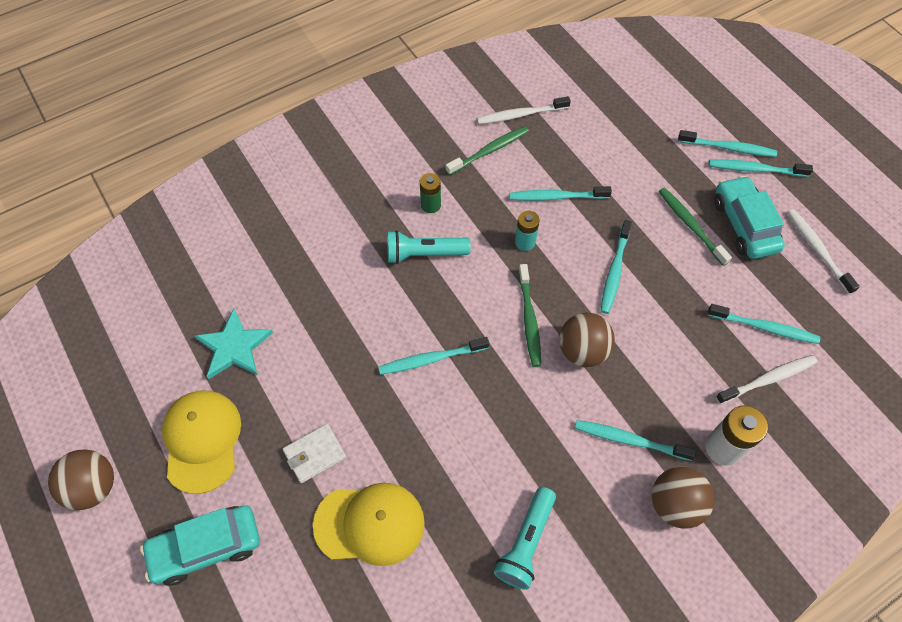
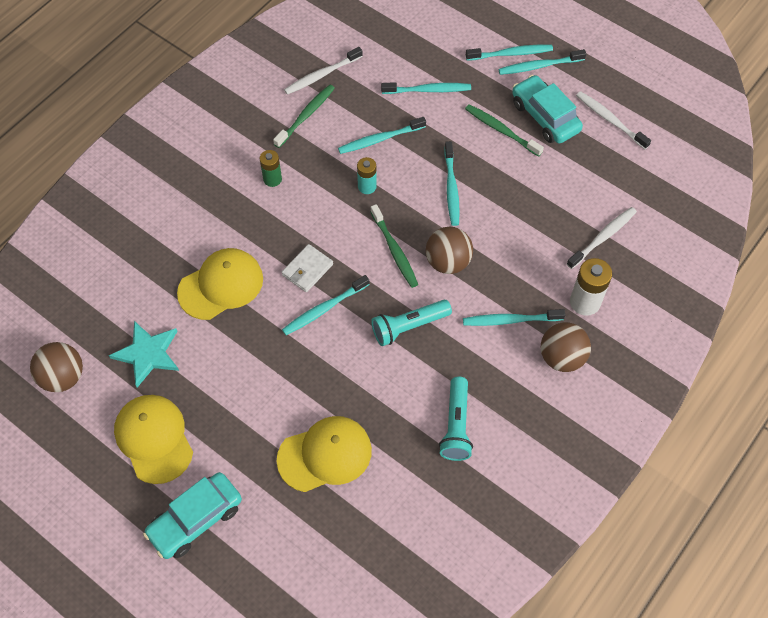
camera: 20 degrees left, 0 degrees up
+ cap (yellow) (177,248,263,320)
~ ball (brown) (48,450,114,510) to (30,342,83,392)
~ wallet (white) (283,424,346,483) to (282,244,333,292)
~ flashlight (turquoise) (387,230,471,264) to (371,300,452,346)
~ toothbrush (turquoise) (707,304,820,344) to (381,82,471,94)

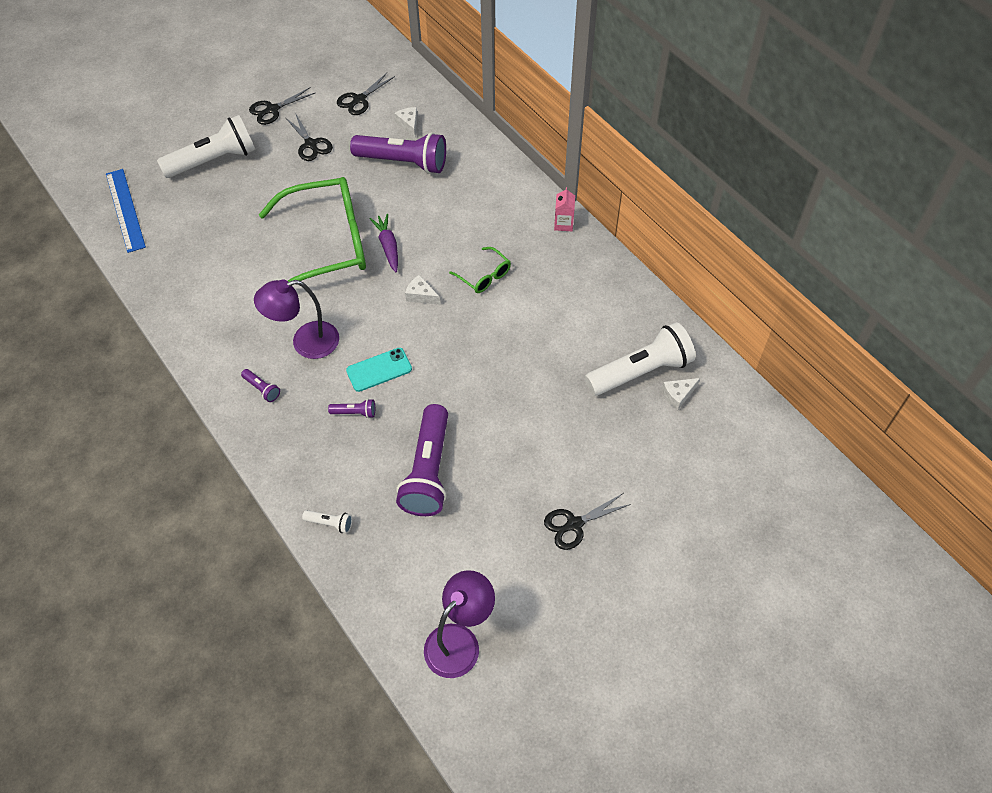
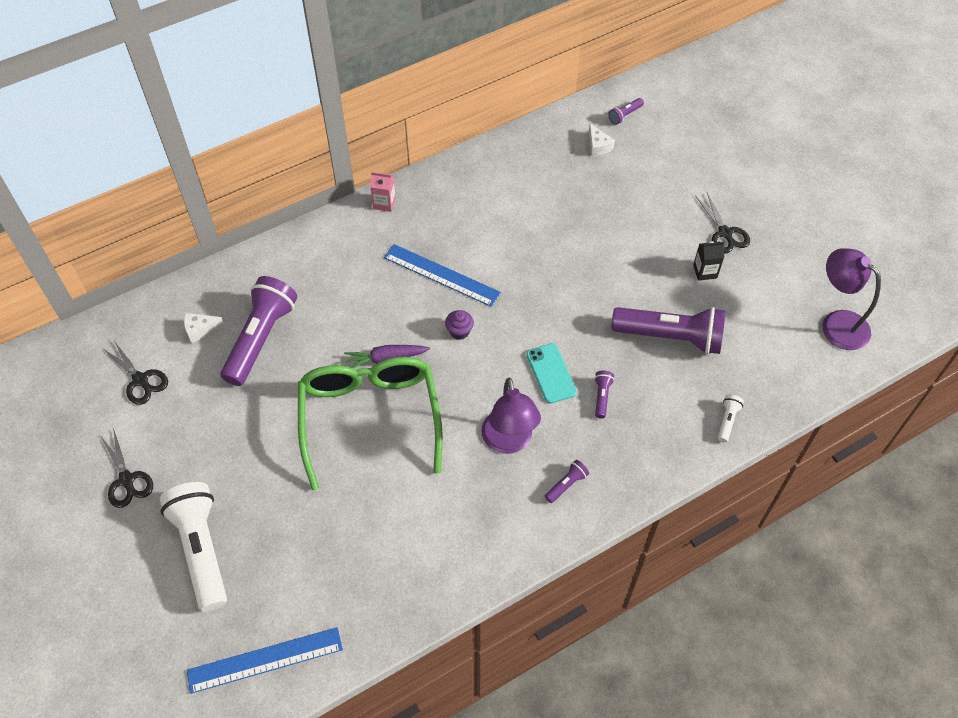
camera: 85 degrees left, 0 degrees up
- scissors (black) (286,113,333,161)
- flashlight (white) (585,322,696,396)
+ flashlight (purple) (608,98,644,125)
+ carton (black) (693,241,724,281)
~ cheese (white) (405,275,440,305) to cupcake (purple) (445,310,474,340)
~ glasses (green) (449,247,511,293) to ruler (blue) (384,244,501,307)

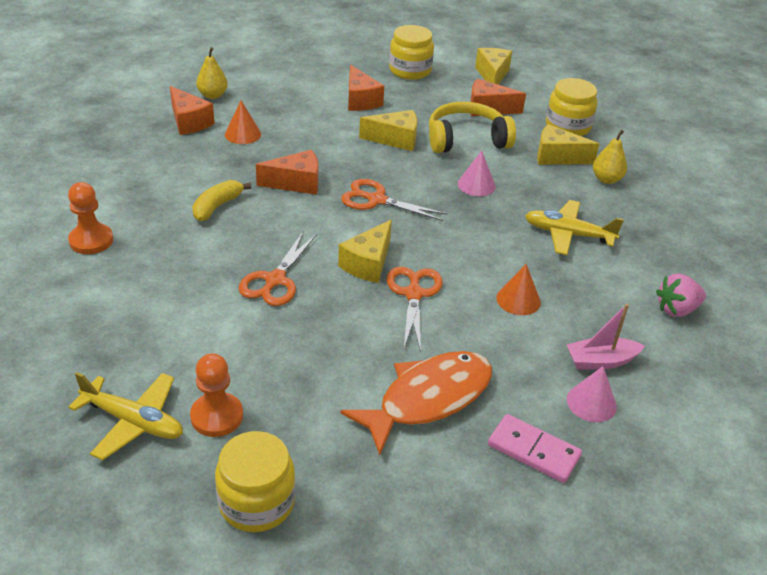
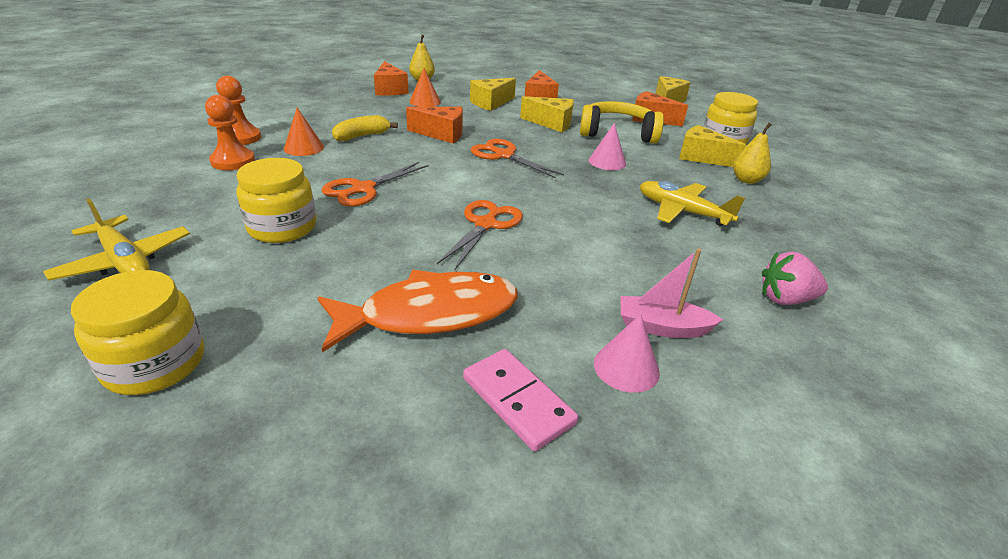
camera: 20 degrees right, 5 degrees down
~ pawn (orange) (190,353,243,437) to (205,95,255,170)
~ cheese (yellow) (338,220,392,283) to (470,78,516,111)
~ jar (yellow) (389,25,434,80) to (236,158,316,243)
~ cone (orange) (496,264,541,315) to (284,108,324,156)

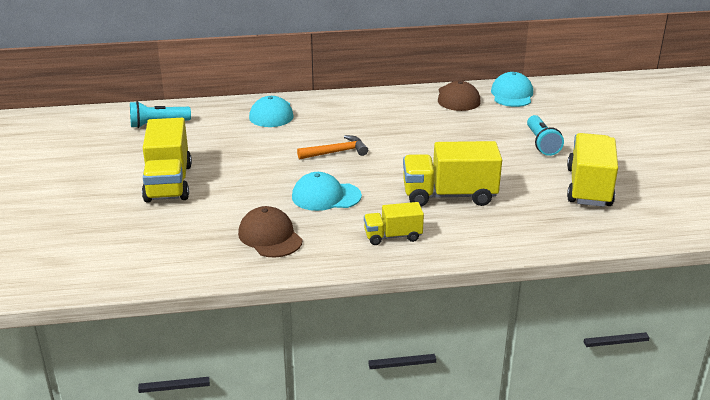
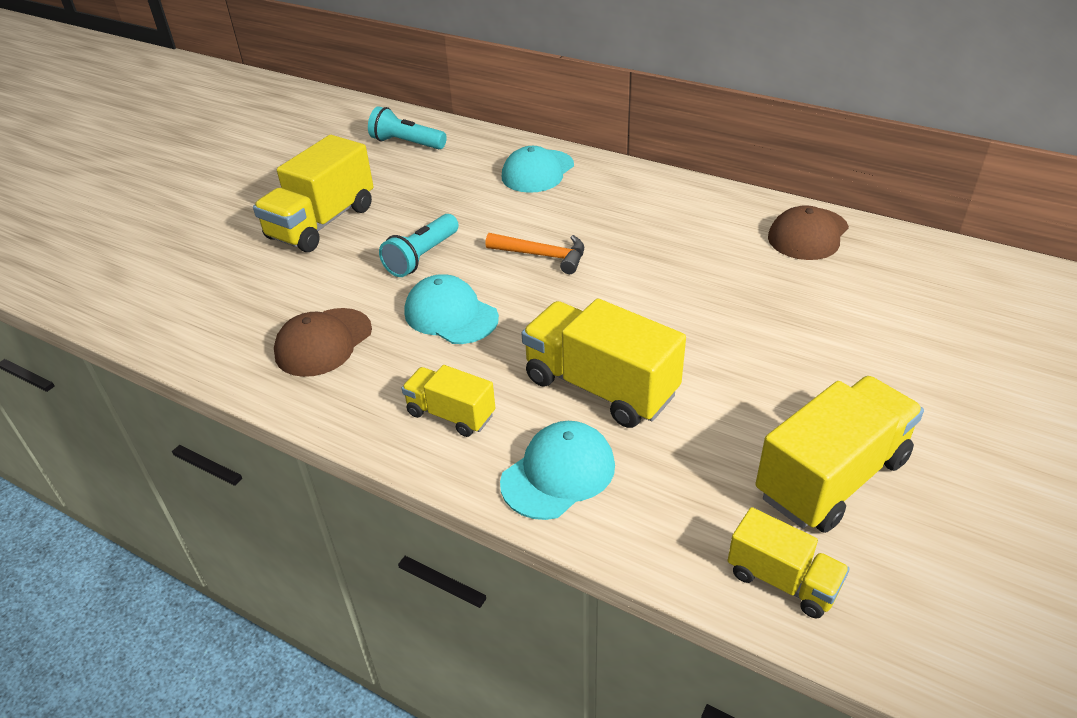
camera: 40 degrees right, 10 degrees up
+ truck (yellow) (727,507,850,618)
~ cap (turquoise) (491,72,533,107) to (500,421,615,520)
~ flashlight (turquoise) (527,115,564,156) to (379,214,459,277)
~ cap (brown) (238,206,303,258) = (274,308,372,377) 150 degrees counterclockwise

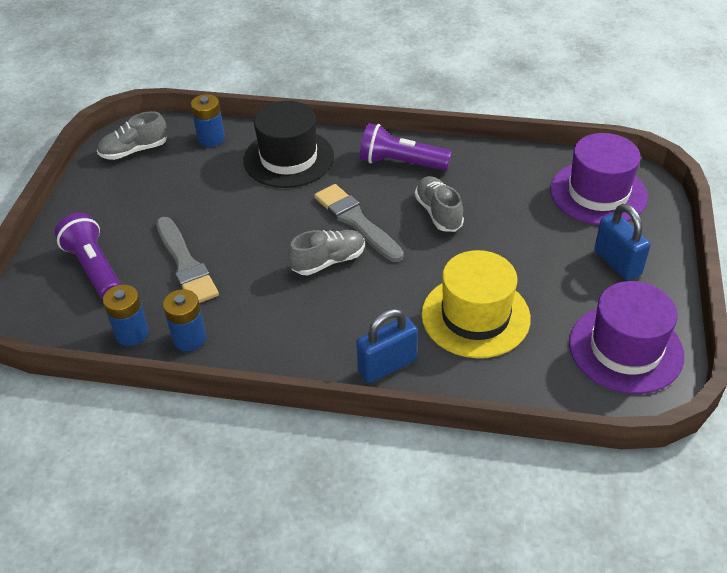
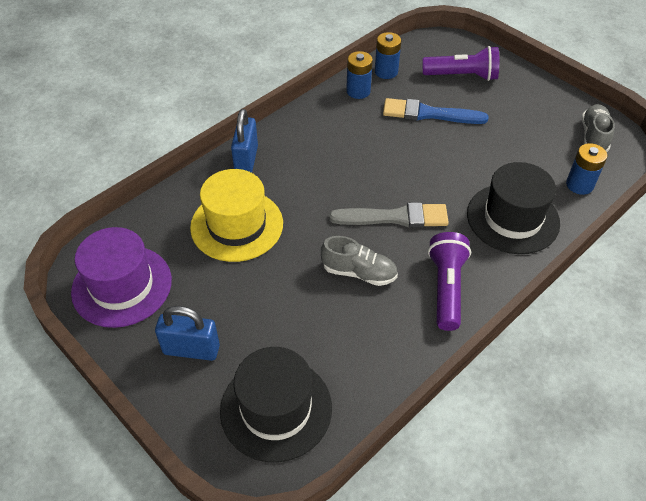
camera: 125 degrees right, 5 degrees up
- shoe (grey) (288,230,365,275)
~ brush (grey) (156,217,219,303) to brush (blue) (383,98,489,124)
~ hat (purple) (550,133,648,225) to hat (black) (220,347,332,462)
~ flashlight (purple) (360,123,452,171) = (428,232,471,331) 45 degrees counterclockwise

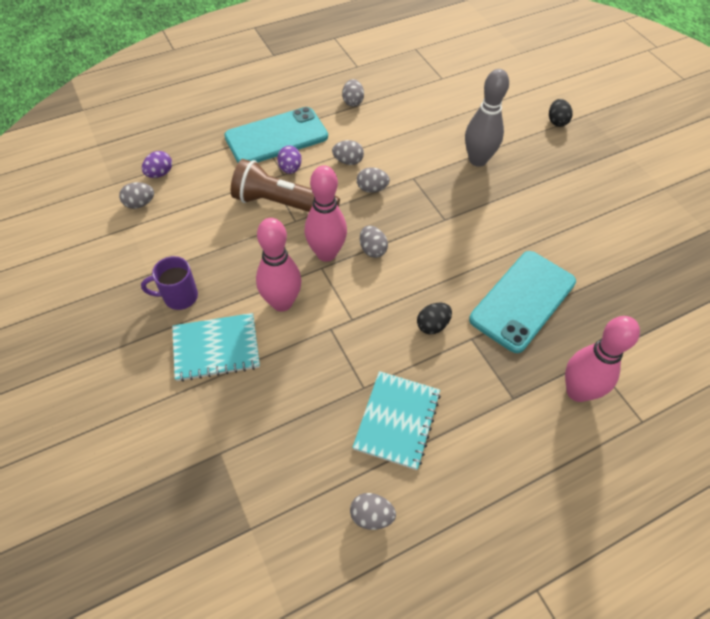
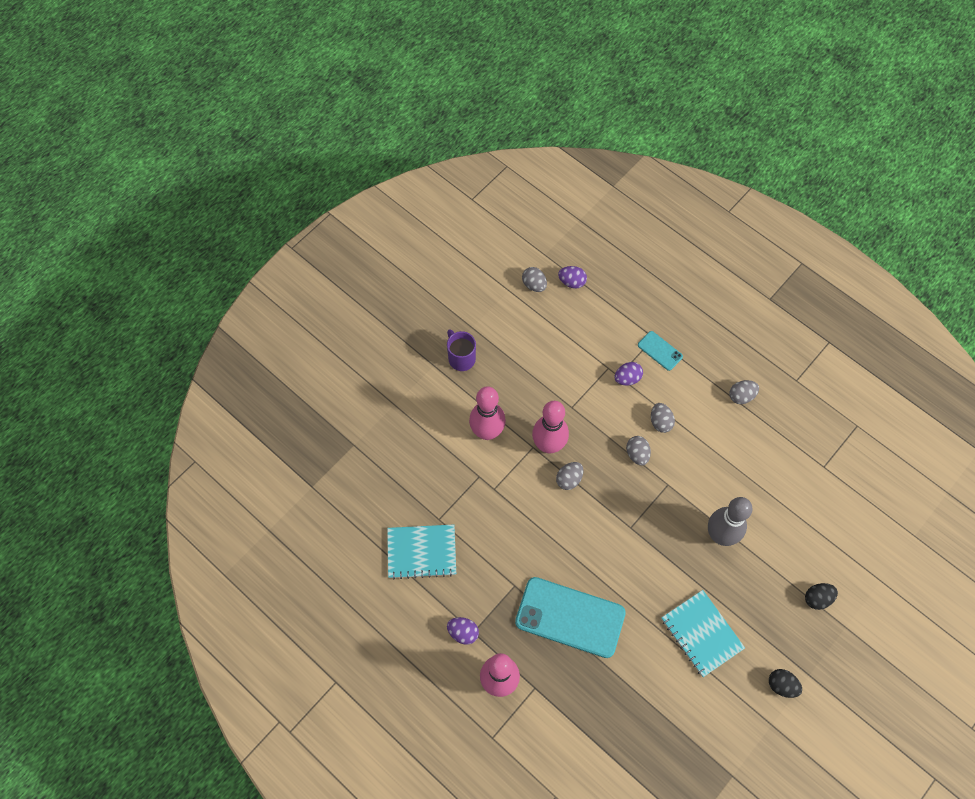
camera: 70 degrees right, 10 degrees up
- flashlight (brown) (231,159,340,212)
- egg (grey) (350,493,396,530)
+ egg (purple) (447,617,479,645)
~ notebook (turquoise) (172,313,260,382) to (661,590,745,677)
~ egg (black) (417,303,452,334) to (769,669,802,698)
~ phone (turquoise) (224,107,328,163) = (638,331,683,371) x0.46

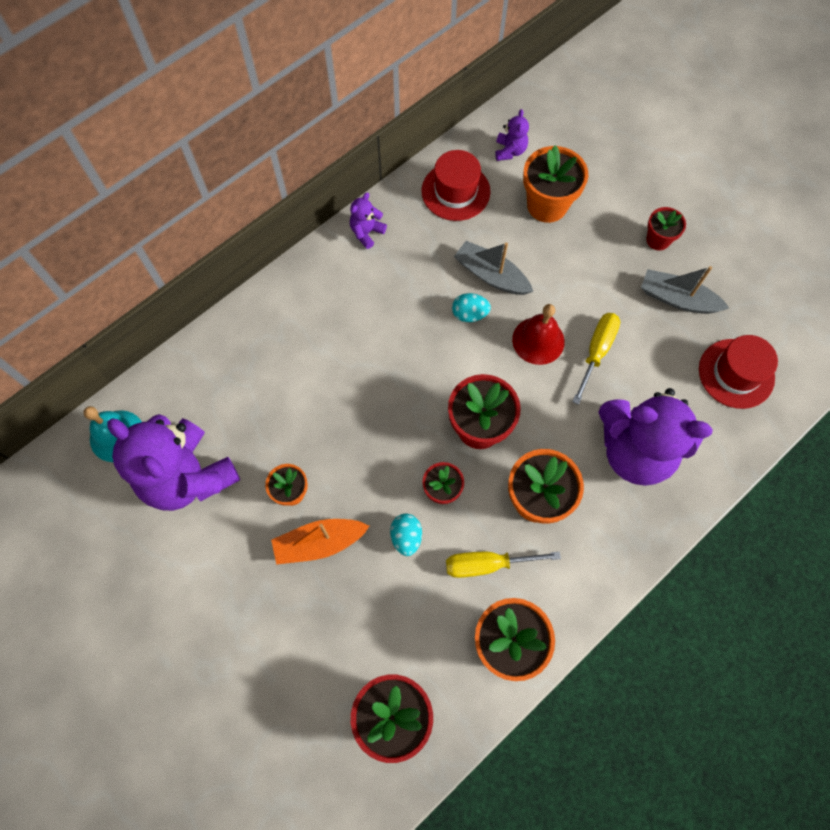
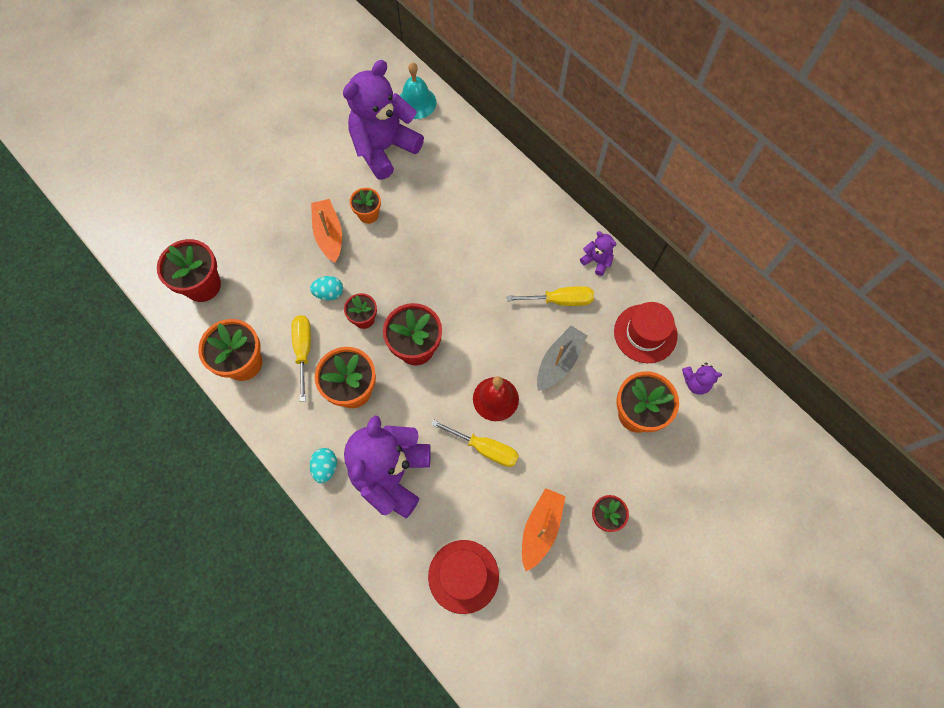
camera: 90 degrees right, 0 degrees up
+ screwdriver (yellow) (506,286,594,306)
~ egg (turquoise) (452,293,491,322) to (310,448,337,483)
~ boat (grey) (641,266,729,314) to boat (orange) (522,488,566,571)

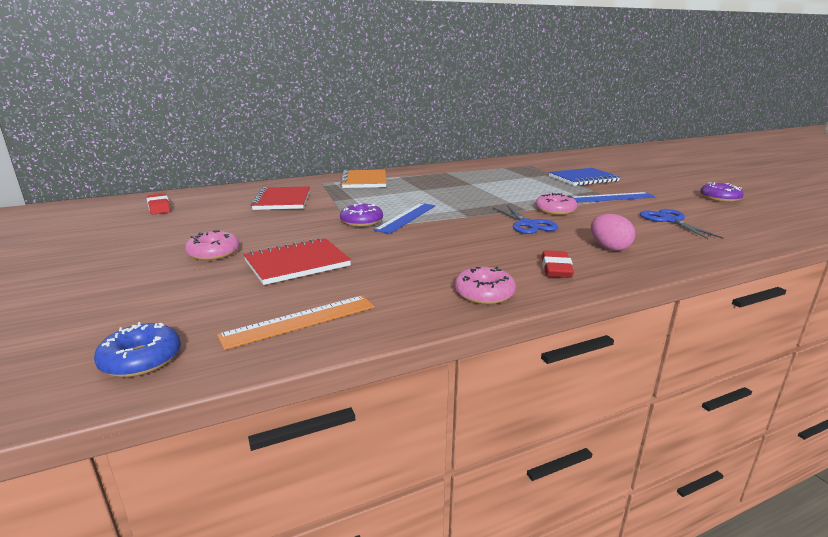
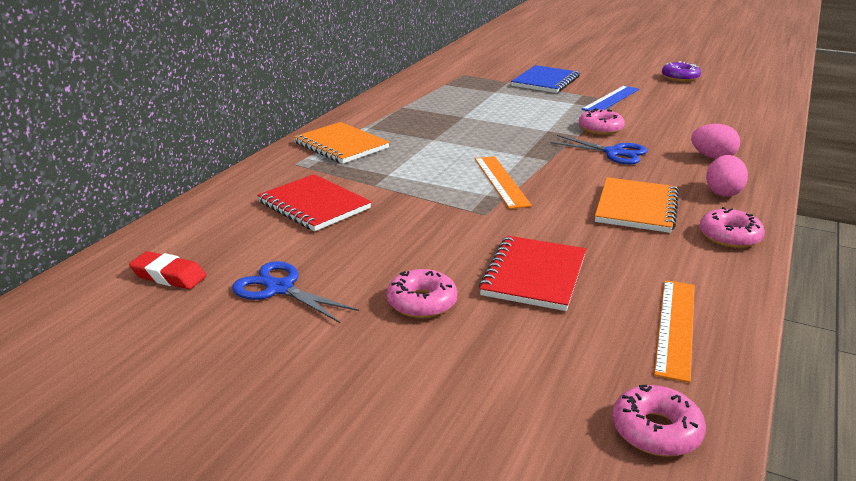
camera: 40 degrees left, 5 degrees up
- donut (purple) (340,203,383,227)
+ notebook (orange) (595,177,679,233)
~ scissors (blue) (640,209,723,239) to (232,261,359,323)
~ eraser (red) (542,250,574,278) to egg (pink) (706,155,748,197)
~ donut (blue) (94,322,181,377) to donut (pink) (612,385,706,456)
~ ruler (blue) (374,203,435,234) to ruler (orange) (475,156,532,209)

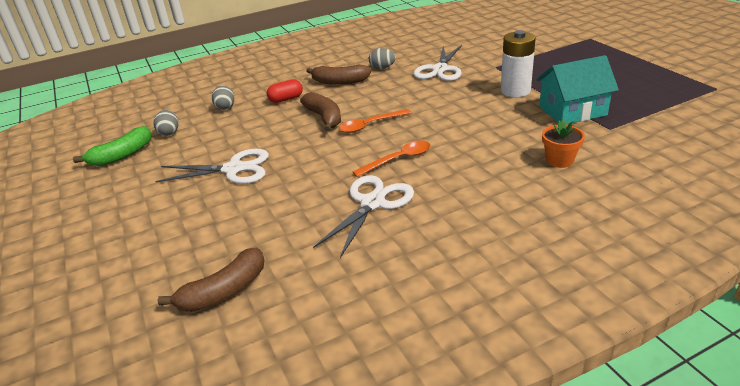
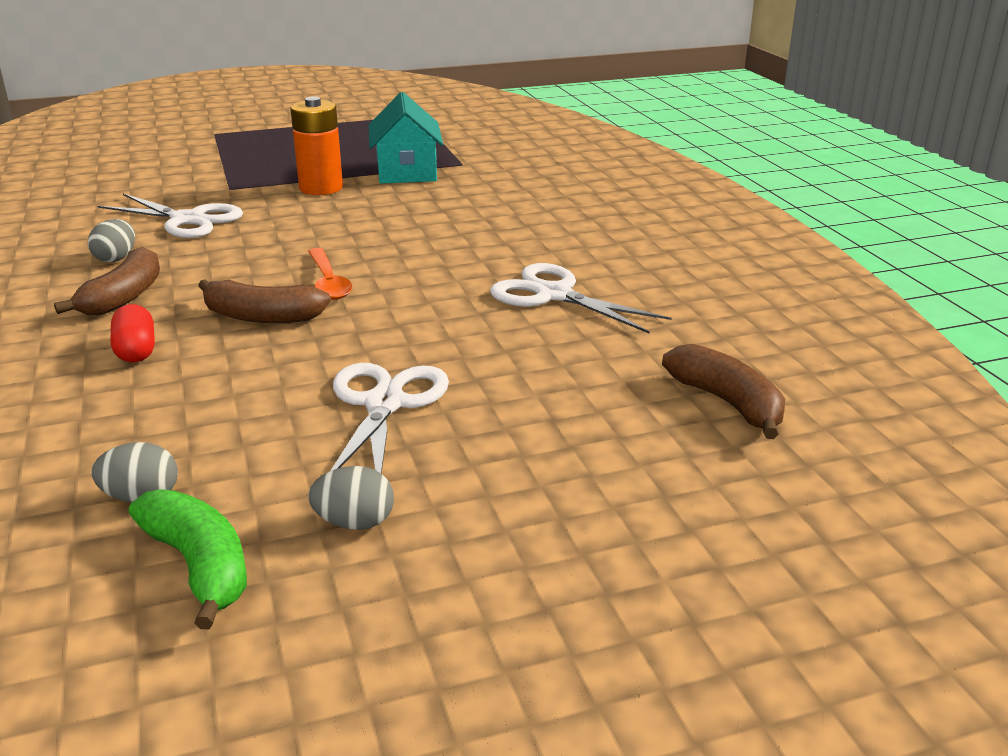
camera: 85 degrees left, 5 degrees down
- spoon (orange) (353,141,430,177)
- flower pot (orange) (542,119,585,168)
~ egg (grey) (212,85,234,110) to (308,466,394,530)
~ battery (white) (501,30,536,97) to battery (orange) (290,96,343,195)
~ banana (brown) (300,92,341,131) = (198,279,331,323) 150 degrees counterclockwise

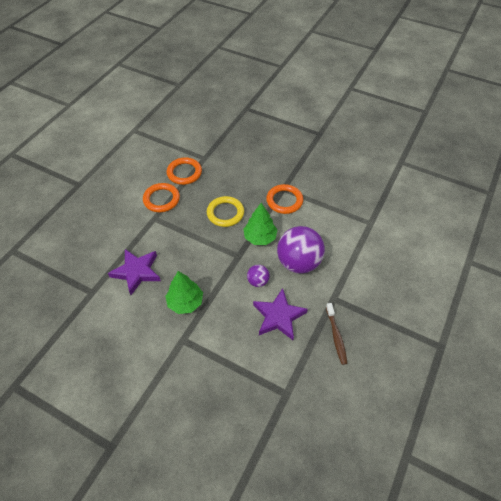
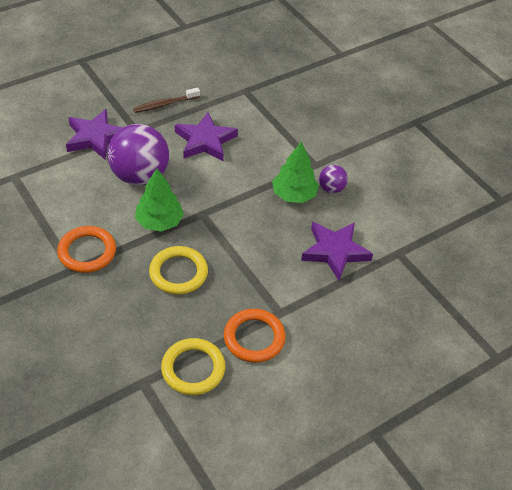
camera: 155 degrees left, 5 degrees down
+ star (purple) (66,109,123,159)
~ ball (purple) (247,264,270,287) to (319,165,348,193)
~ ring (orange) (167,157,202,185) to ring (yellow) (161,338,225,395)
~ toothbrush (brown) (326,303,348,365) = (133,87,200,113) 135 degrees counterclockwise

